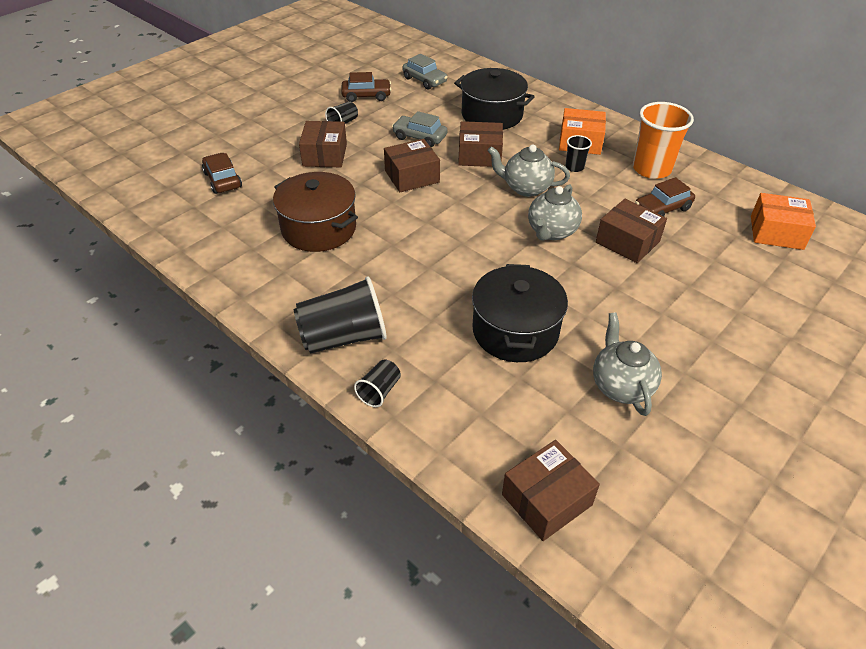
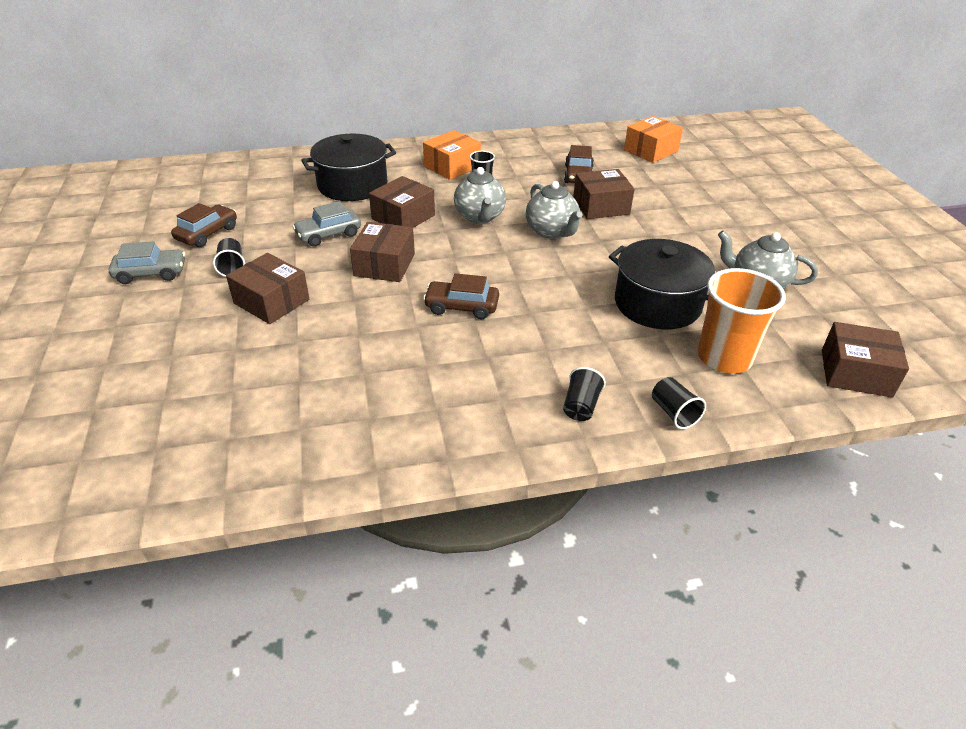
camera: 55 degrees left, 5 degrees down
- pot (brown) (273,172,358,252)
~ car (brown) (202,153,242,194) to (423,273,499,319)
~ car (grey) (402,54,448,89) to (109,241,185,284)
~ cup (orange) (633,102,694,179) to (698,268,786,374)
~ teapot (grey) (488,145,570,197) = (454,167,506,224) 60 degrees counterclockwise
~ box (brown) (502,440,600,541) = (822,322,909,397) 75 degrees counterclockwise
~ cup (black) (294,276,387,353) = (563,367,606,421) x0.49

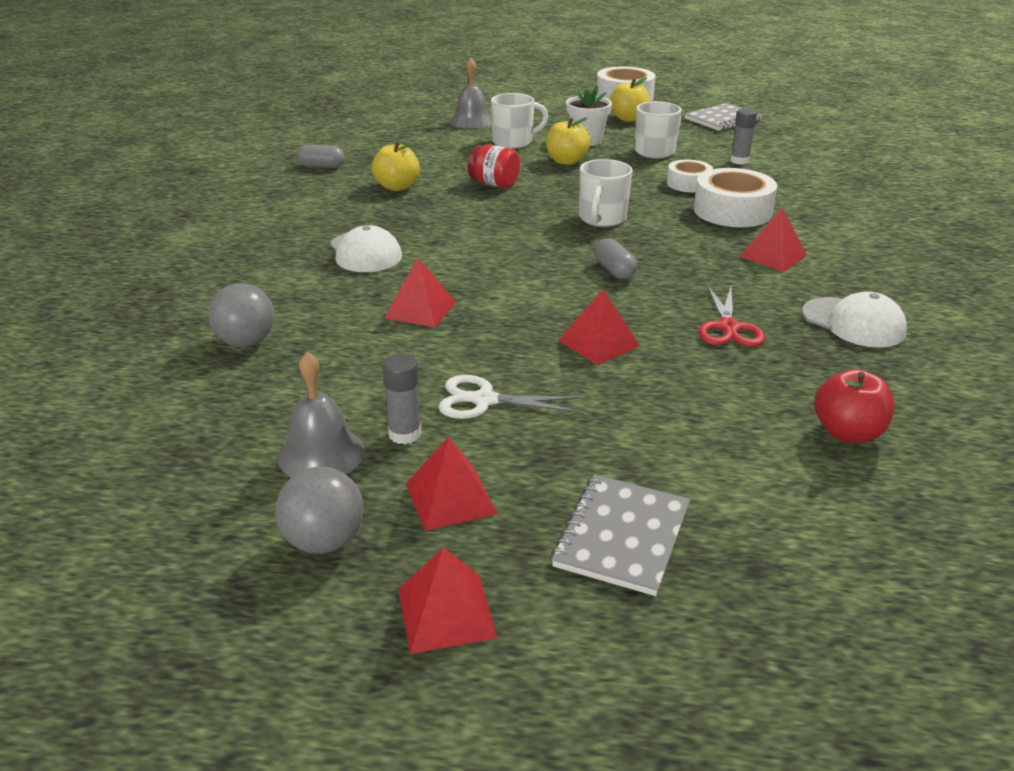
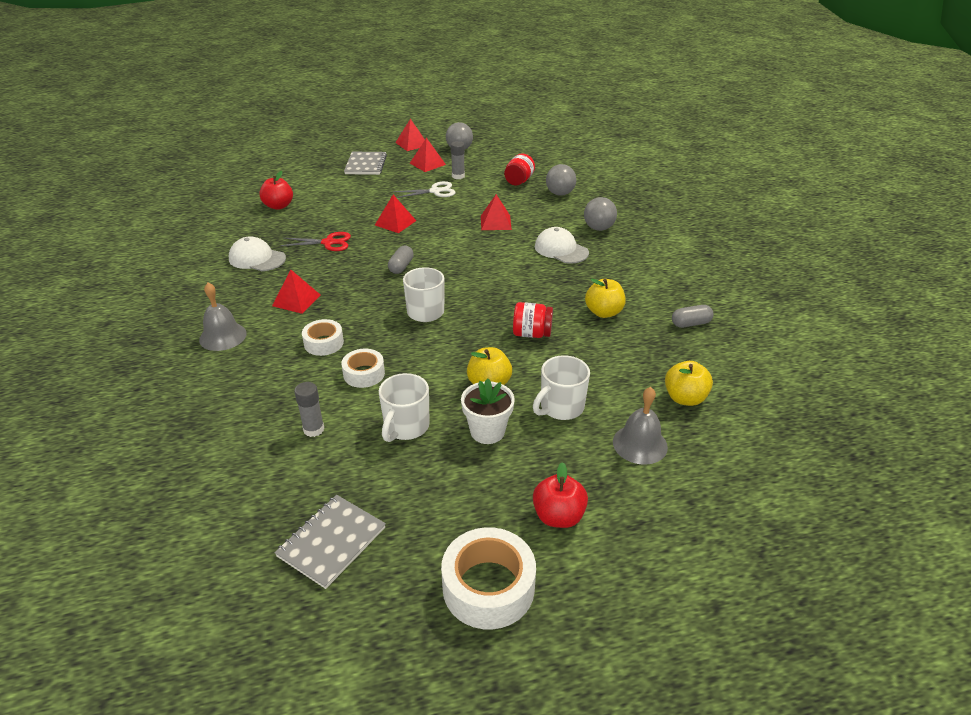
camera: 160 degrees right, 5 degrees up
+ jar (red) (504,153,535,185)
+ apple (red) (533,462,588,528)
+ ball (grey) (584,197,617,231)
~ bell (grey) (278,352,365,477) to (199,283,247,351)
~ apple (yellow) (610,77,650,121) to (665,361,713,406)
~ capsule (grey) (595,239,637,279) = (388,246,414,274) 60 degrees clockwise
~ scissors (red) (698,286,765,347) = (281,232,351,251) 105 degrees clockwise
~ tape (white) (693,168,777,227) = (302,319,344,356) x0.60

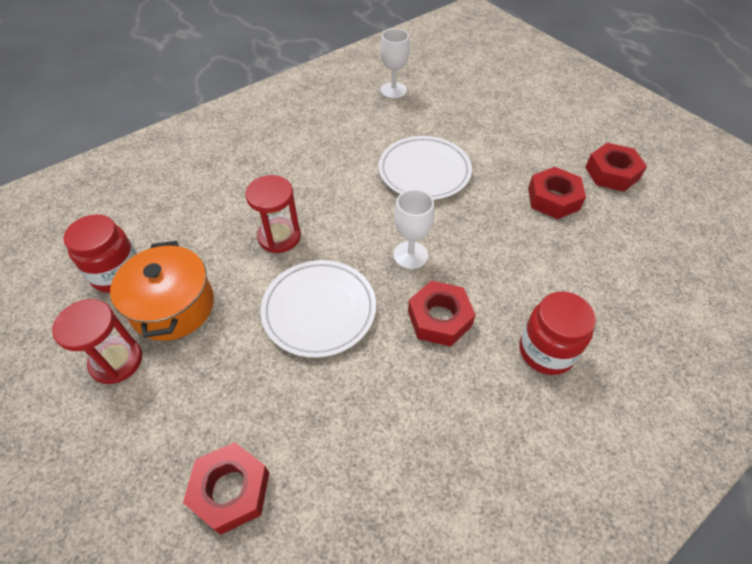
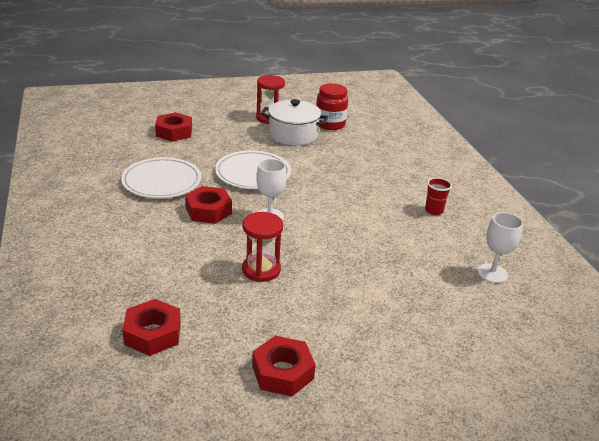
camera: 110 degrees right, 20 degrees down
- jar (red) (519,292,596,375)
+ cup (red) (425,177,452,215)
~ hourglass (red) (245,175,301,253) to (242,212,283,282)
~ plate (white) (378,136,472,200) to (121,157,201,198)
~ nut (red) (528,167,586,219) to (122,299,181,356)
~ pot (orange) (110,241,214,341) to pot (white) (261,99,328,146)

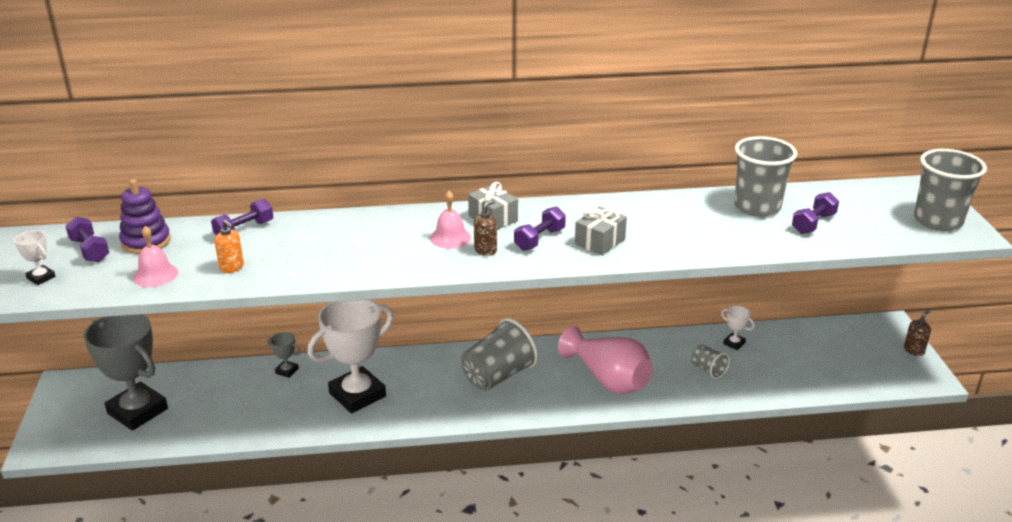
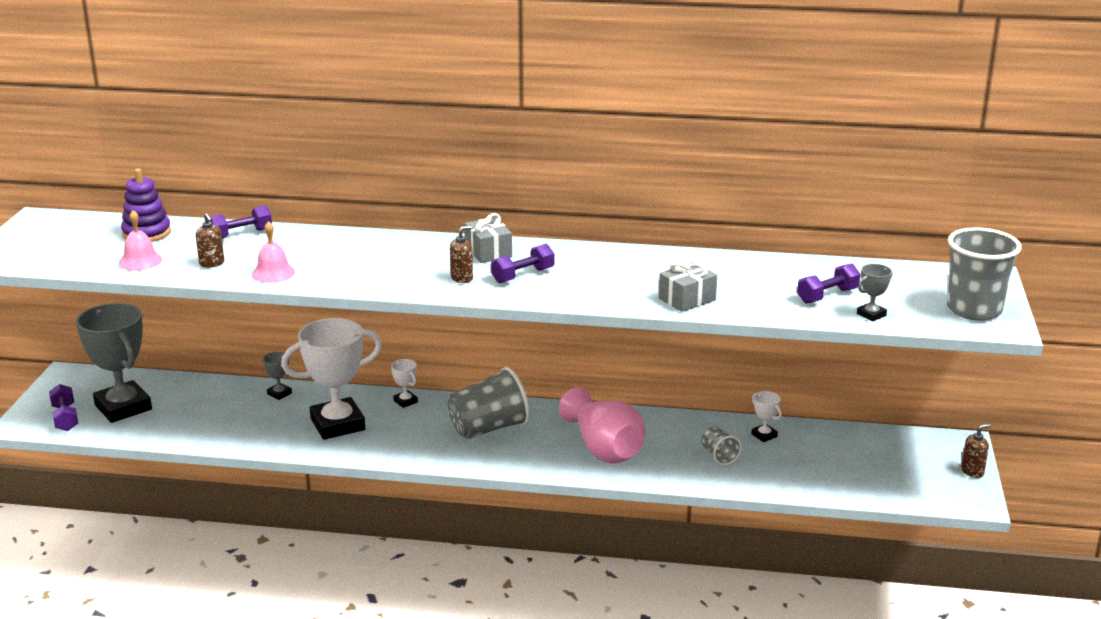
camera: 15 degrees right, 5 degrees down
- cup (grey) (734,136,797,217)
+ trophy (grey) (857,264,893,321)
~ trophy (white) (14,230,56,285) to (391,359,418,408)
~ dumbbell (purple) (66,217,109,262) to (49,384,78,431)
~ bell (pink) (430,191,471,249) to (252,221,295,283)
~ gift (grey) (575,206,627,255) to (659,260,717,312)
~ soap dispenser (orange) (215,220,244,273) to soap dispenser (brown) (196,213,224,268)

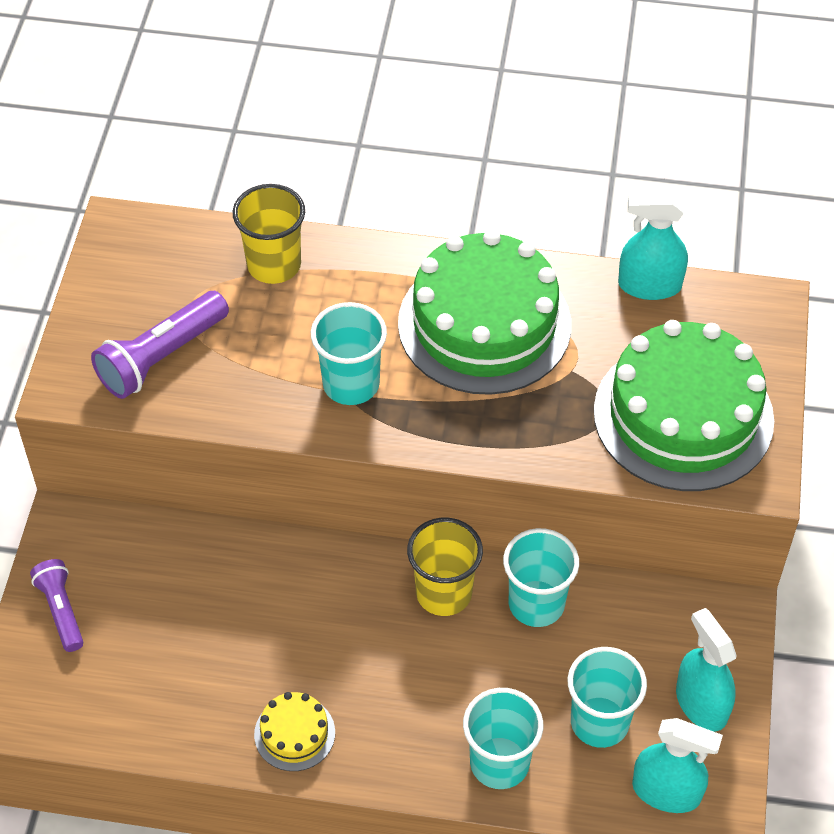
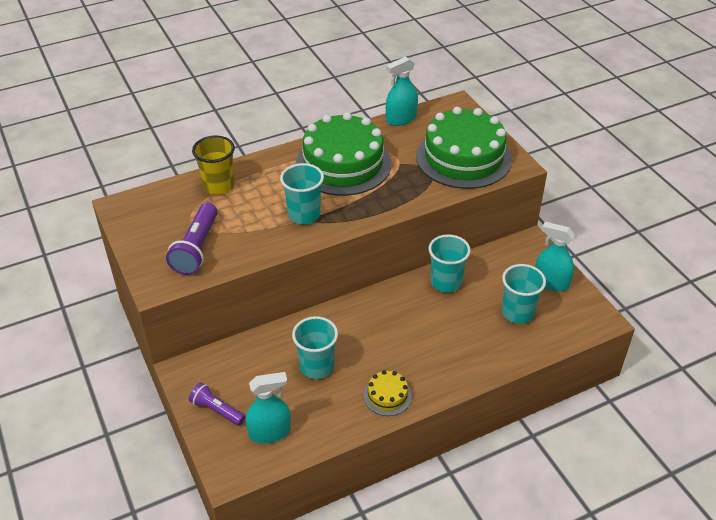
camera: 35 degrees left, 10 degrees down
- cup (yellow) (407,518,483,616)
~ cup (turquoise) (463,688,543,789) to (292,316,338,379)
~ spray bottle (turquoise) (632,718,723,813) to (246,372,291,443)

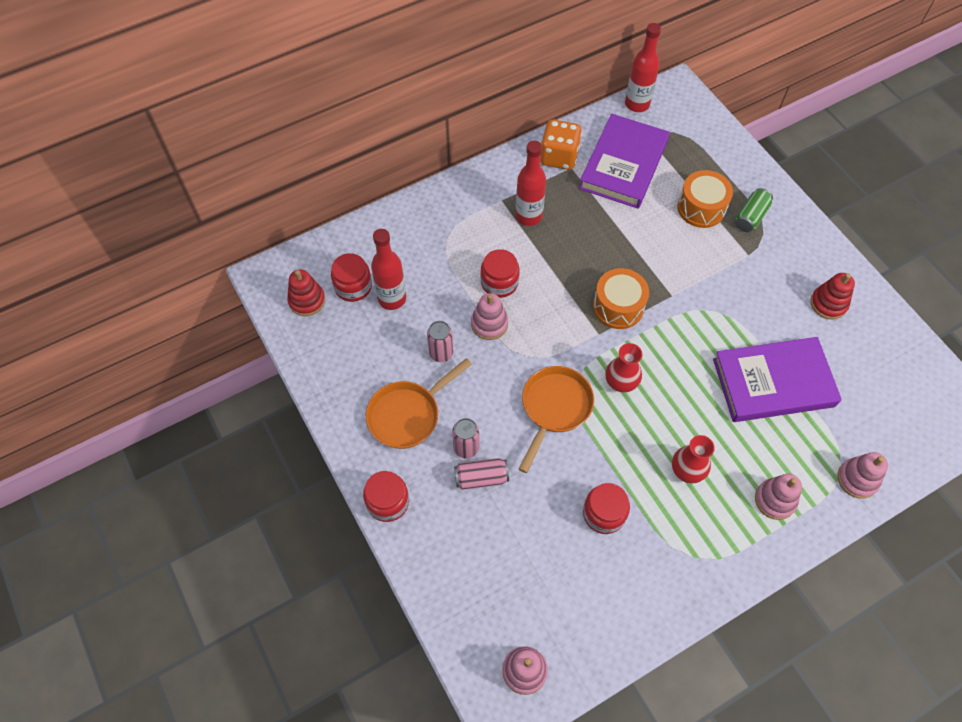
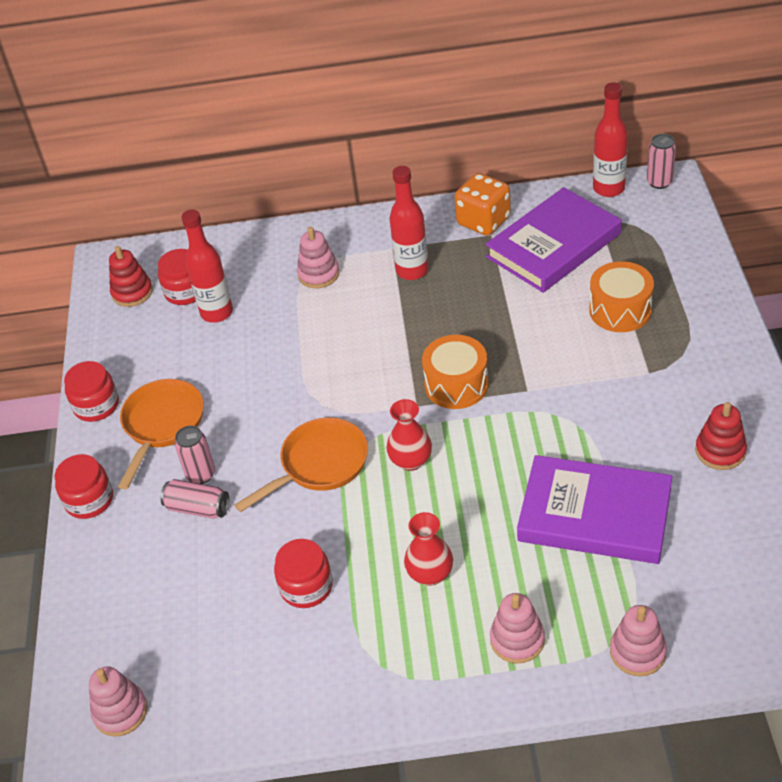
camera: 30 degrees right, 15 degrees down
- can (green) (735,188,773,232)
~ can (pink) (427,321,453,362) to (647,134,676,189)
~ stacking toy (pink) (471,293,508,340) to (297,227,340,288)
~ jar (red) (481,249,519,298) to (64,361,119,422)
~ pan (orange) (366,358,472,449) = (118,379,204,489) 120 degrees clockwise

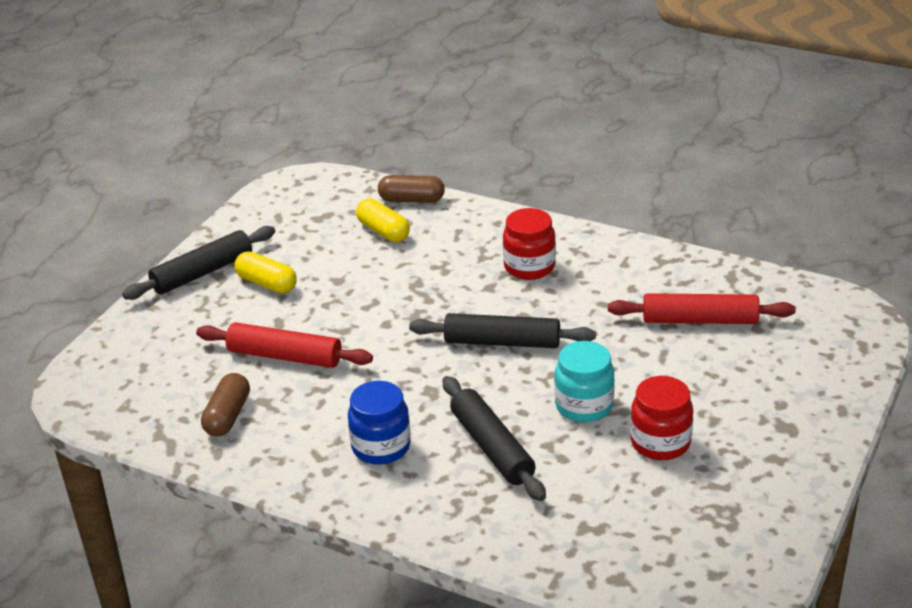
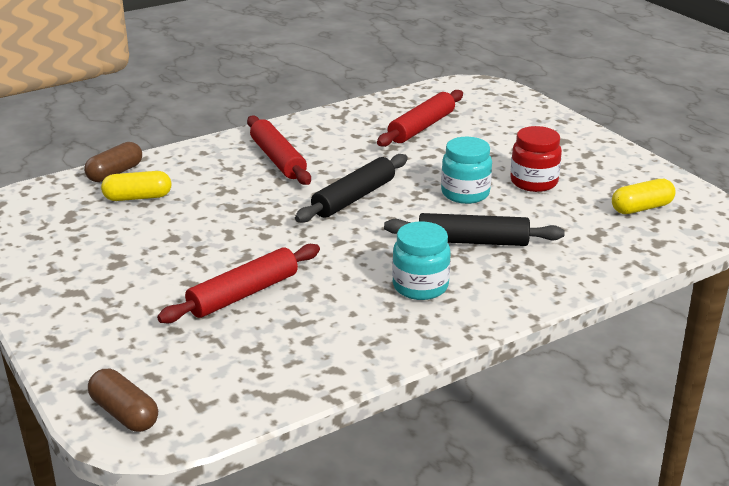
camera: 60 degrees left, 5 degrees down
- rolling pin (black) (122,226,275,300)
~ capsule (brown) (201,373,250,437) to (88,369,158,432)
~ capsule (yellow) (234,251,297,293) to (612,179,676,214)
~ jar (red) (503,208,556,280) to rolling pin (red) (247,116,311,185)
~ jar (blue) (348,381,411,465) to jar (turquoise) (392,221,451,300)

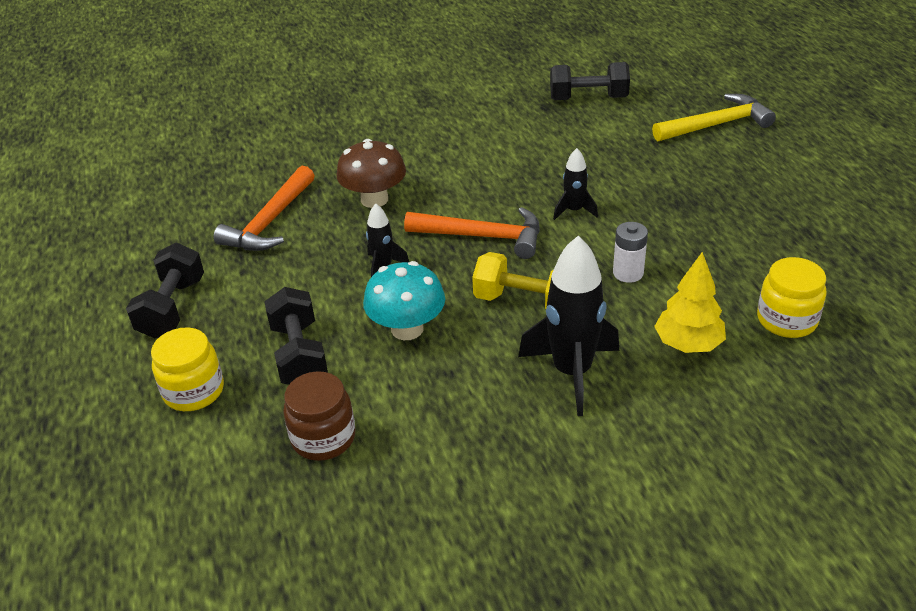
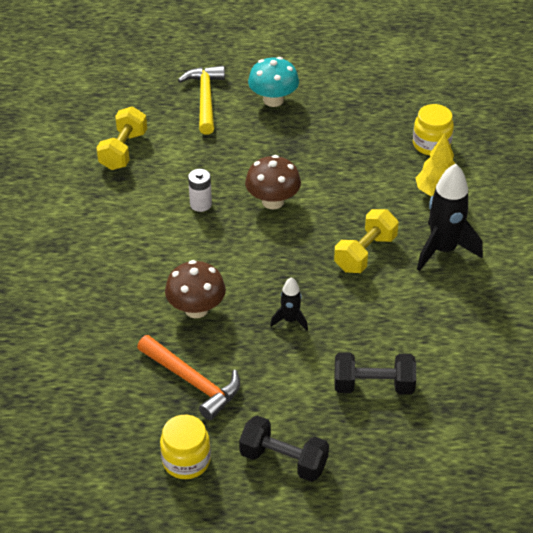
camera: 75 degrees left, 5 degrees up
- jar (brown) (283,371,355,461)
- hammer (orange) (404,207,540,259)
~ jar (yellow) (151,327,224,411) to (160,415,211,479)
~ mushroom (turquoise) (363,261,445,340) to (248,57,299,107)
~ battery (white) (613,222,648,283) to (188,169,212,212)
~ rocket (black) (553,148,598,220) to mushroom (brown) (245,155,301,209)
~ dumbbell (black) (550,62,630,100) to dumbbell (yellow) (96,106,147,170)

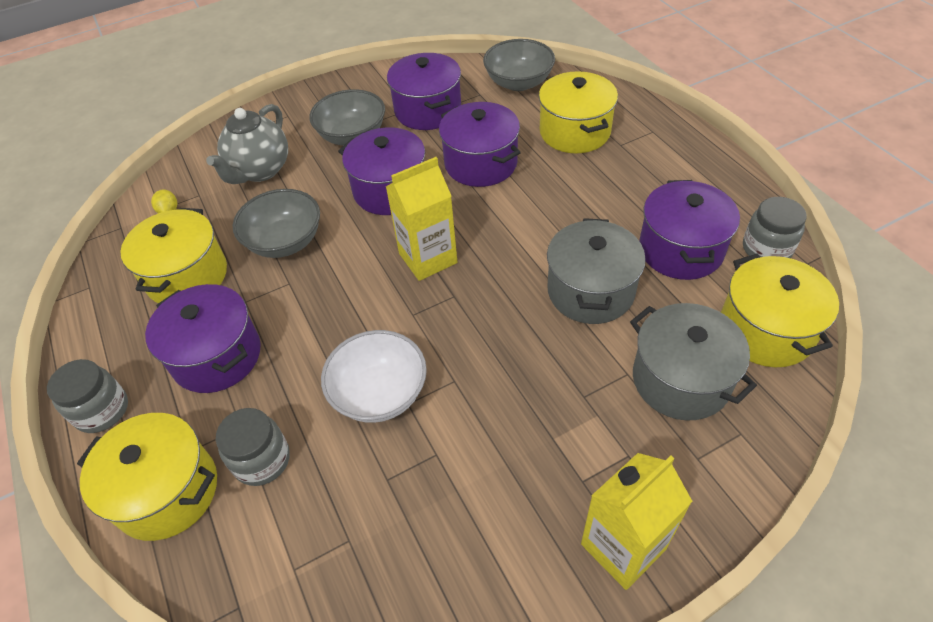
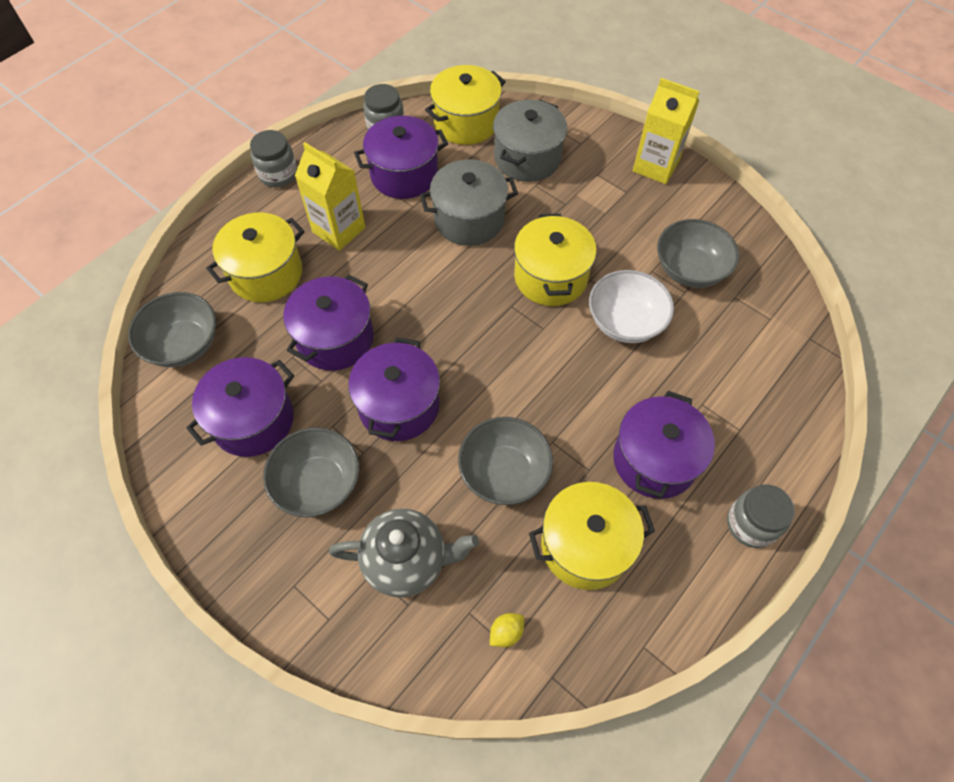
camera: 115 degrees left, 10 degrees up
+ bowl (grey) (657,219,739,288)
~ pot (yellow) (77,413,217,541) to (514,214,596,306)
~ jar (grey) (216,408,290,486) to (250,130,297,187)
~ carton (yellow) (386,157,457,281) to (295,142,365,251)

